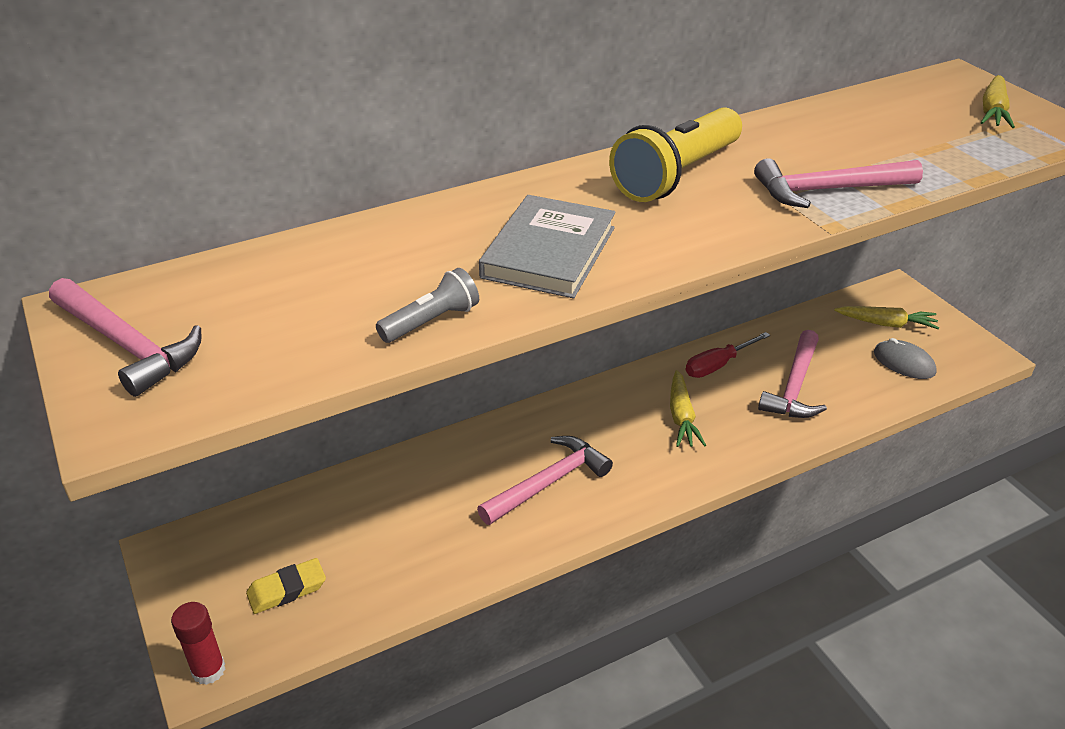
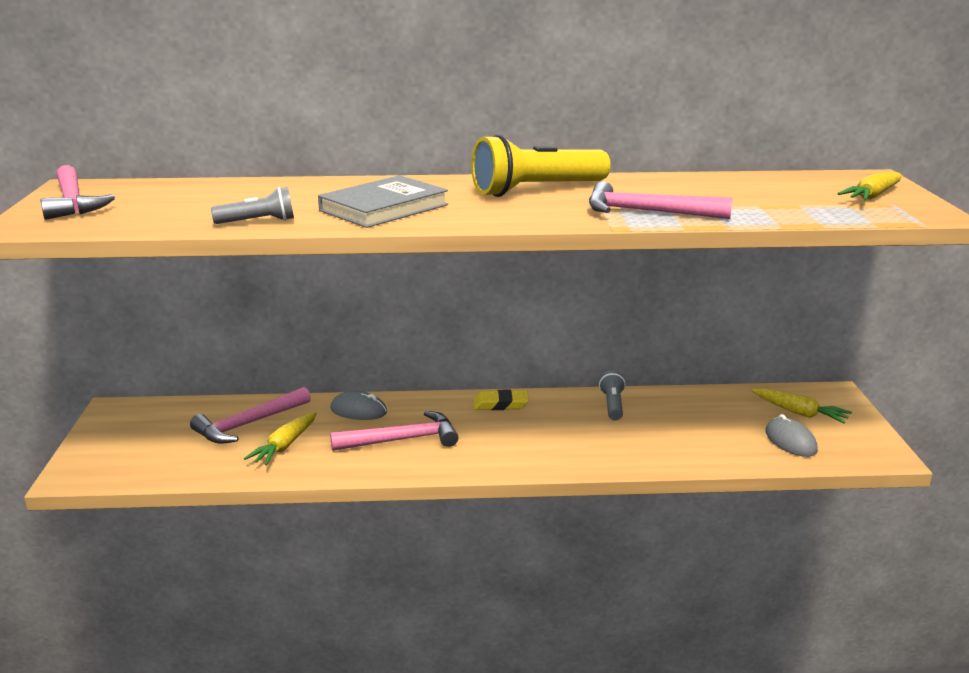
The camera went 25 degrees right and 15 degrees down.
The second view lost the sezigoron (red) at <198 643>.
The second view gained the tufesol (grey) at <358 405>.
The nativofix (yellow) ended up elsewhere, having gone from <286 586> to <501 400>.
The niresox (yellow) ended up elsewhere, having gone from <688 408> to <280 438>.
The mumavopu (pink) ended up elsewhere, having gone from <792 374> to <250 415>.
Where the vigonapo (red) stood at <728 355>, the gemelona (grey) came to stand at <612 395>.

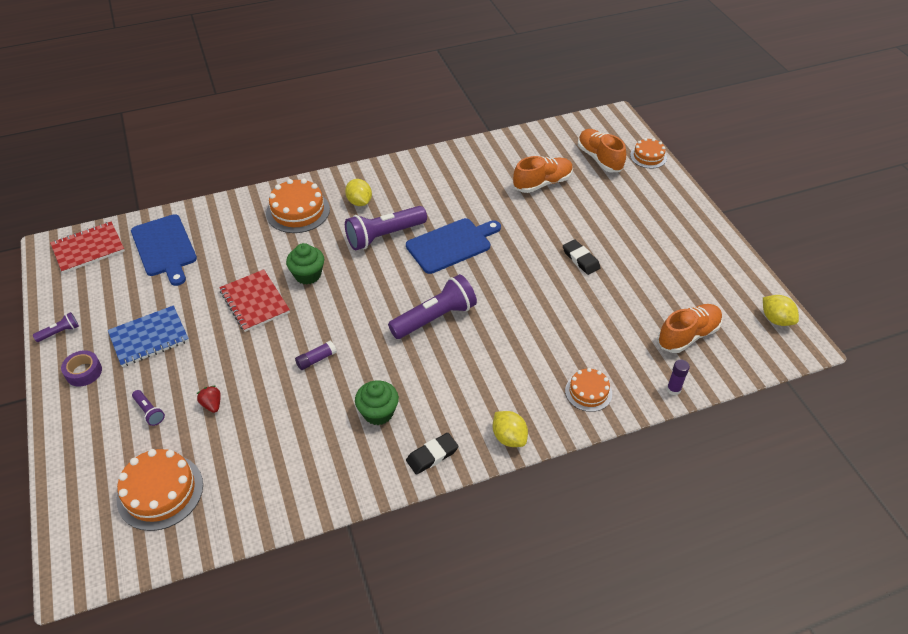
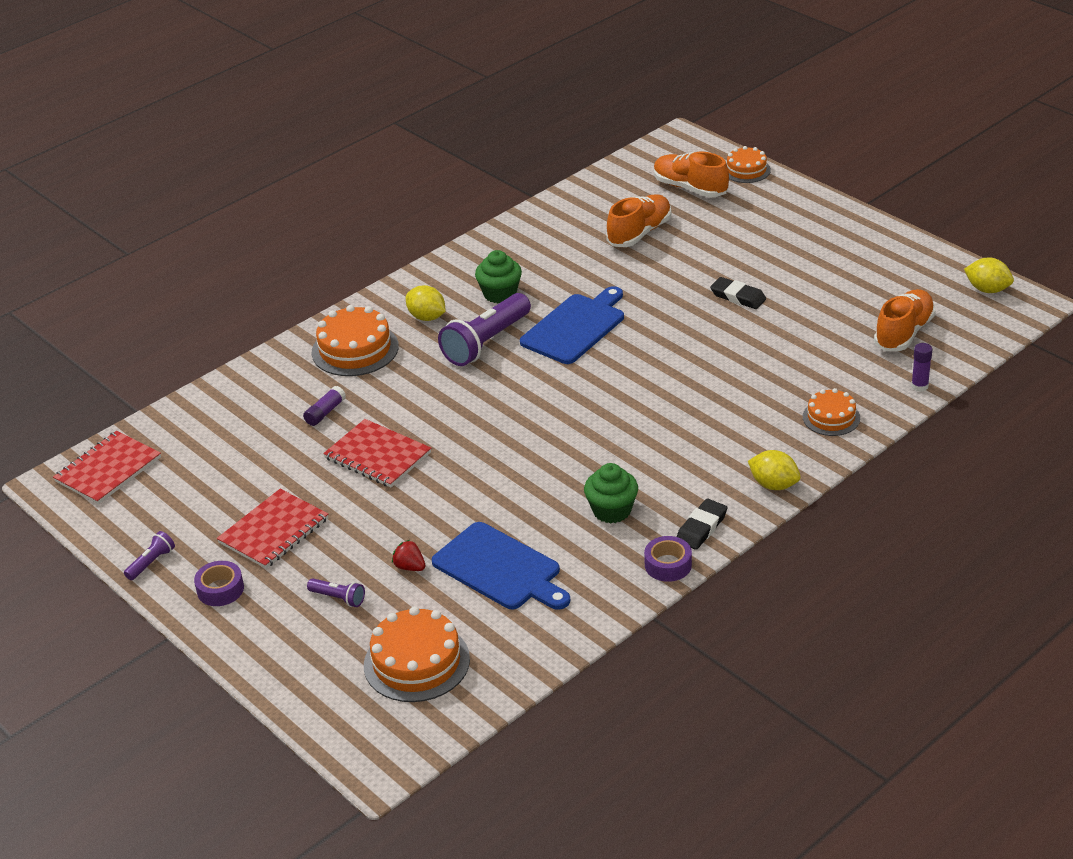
The camera went 20 degrees left and 10 degrees down.
The second view lost the gemelona (purple) at <432 306>.
The second view gained the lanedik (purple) at <668 559>.
The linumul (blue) ended up elsewhere, having gone from <164 250> to <501 566>.
The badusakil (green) ended up elsewhere, having gone from <305 264> to <498 276>.
The sezigoron (purple) ended up elsewhere, having gone from <316 355> to <324 406>.
What was the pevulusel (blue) at <148 336> turned into the pevulusel (red) at <272 529>.

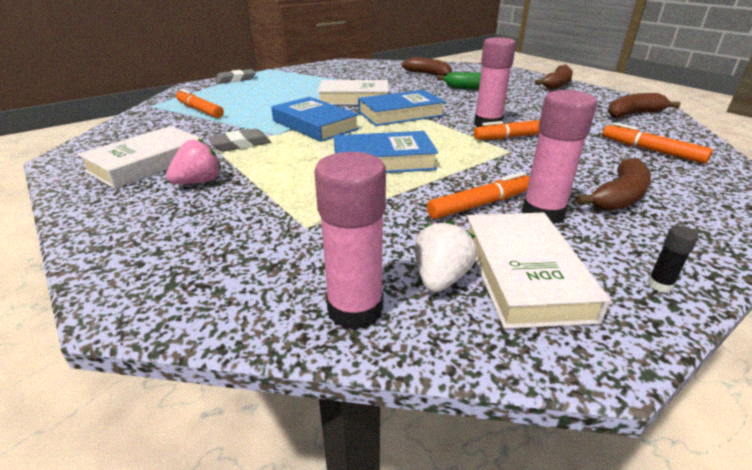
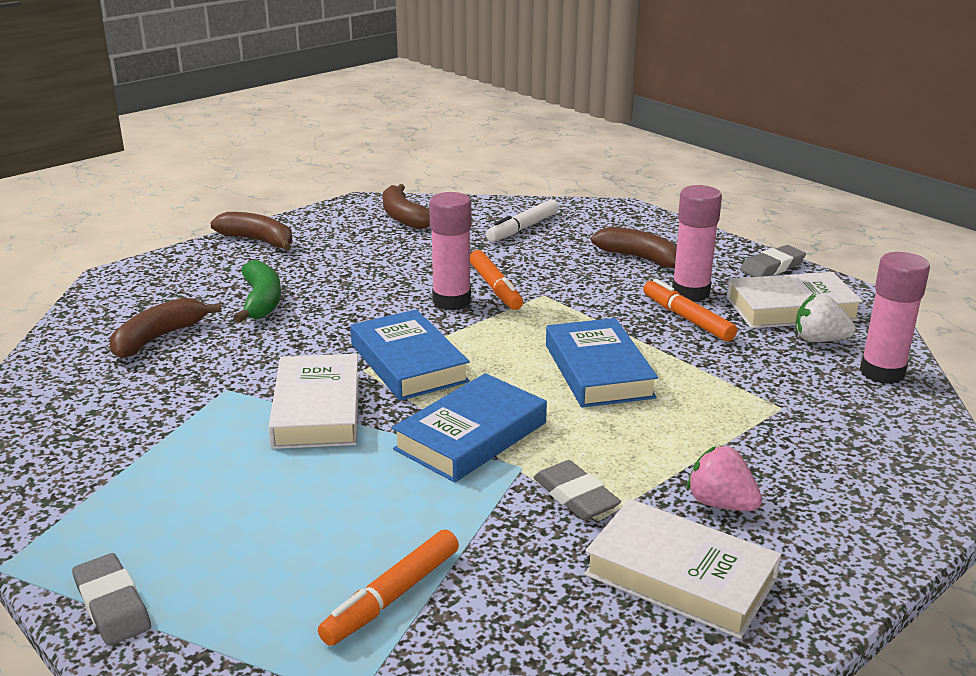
The camera went 95 degrees left and 5 degrees down.
Where the sezigoron (black) stood at <673 259>, the nativofix (grey) came to stand at <773 261>.
What was the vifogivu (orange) at <658 143> turned into the vifogivu (white) at <522 220>.

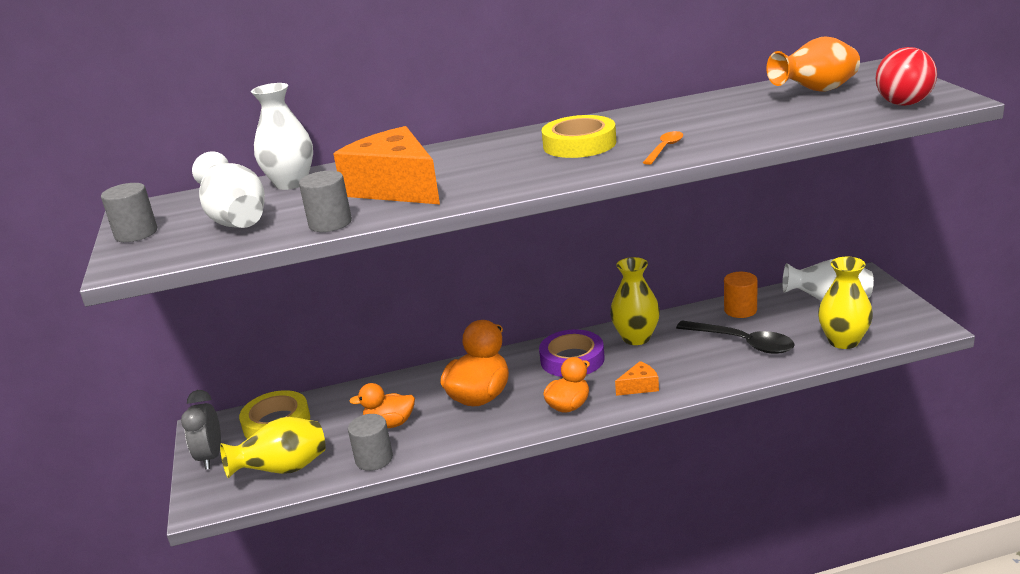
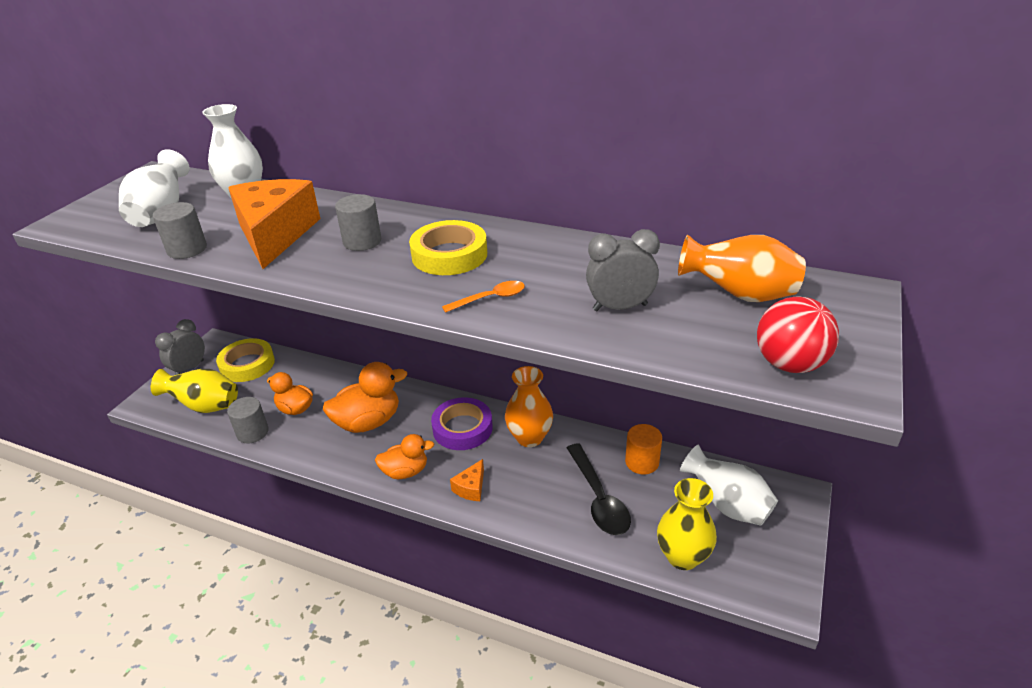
The camera went 35 degrees right and 10 degrees up.
The second view gained the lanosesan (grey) at <623 270>.
The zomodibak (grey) ended up elsewhere, having gone from <129 212> to <358 222>.
What was the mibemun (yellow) at <635 301> turned into the mibemun (orange) at <529 406>.
The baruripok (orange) at <637 378> ended up facing another way, 105 degrees clockwise from before.

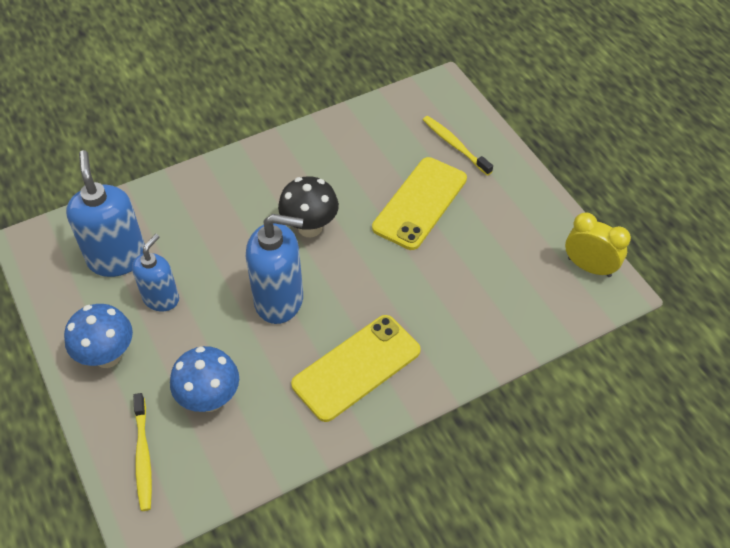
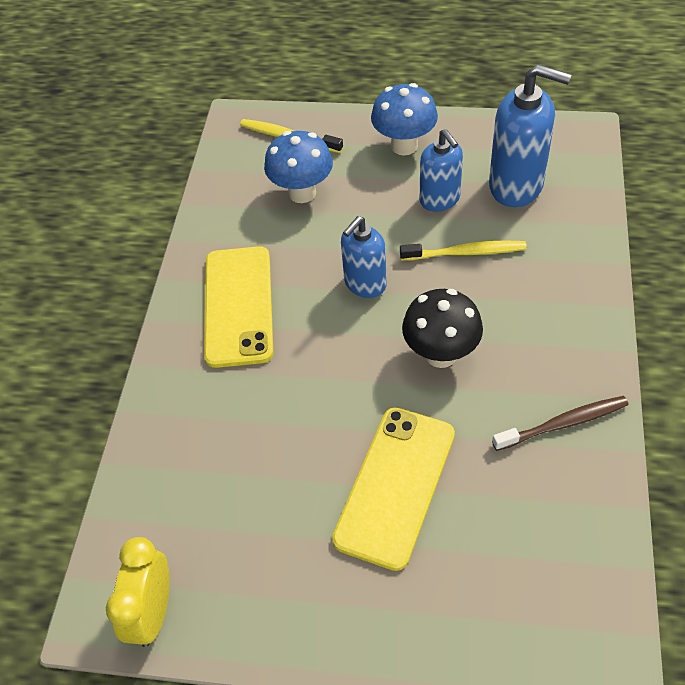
The camera went 130 degrees right and 0 degrees up.
The second view gained the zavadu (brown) at <560 423>.
The zavadu (yellow) ended up elsewhere, having gone from <458 146> to <463 250>.
The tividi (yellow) at <419 203> ended up facing another way, 45 degrees clockwise from before.
The lanosesan (yellow) at <598 244> ended up facing another way, 120 degrees clockwise from before.
The size of the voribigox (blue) at <274 269> changed by a factor of 0.64.

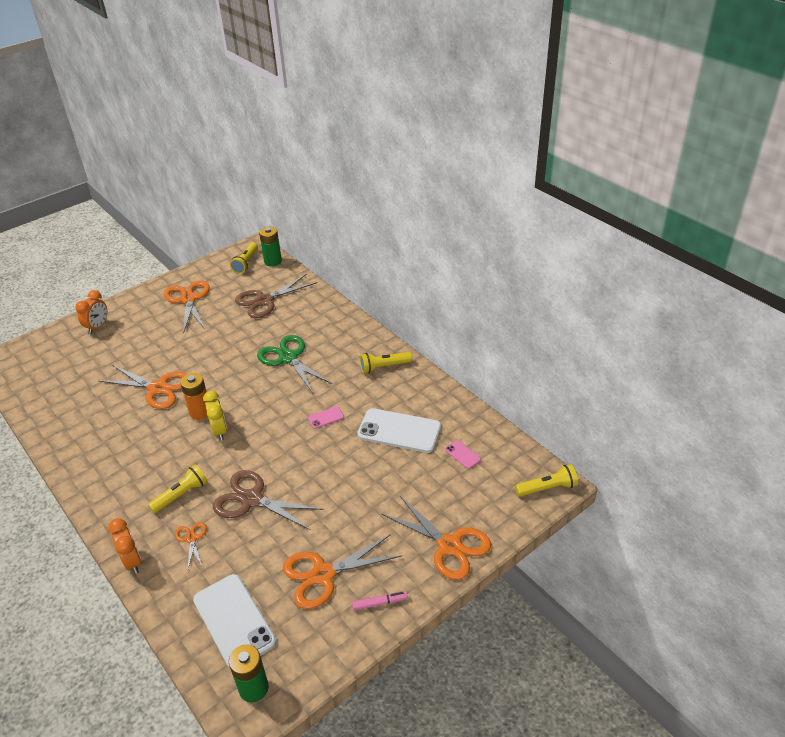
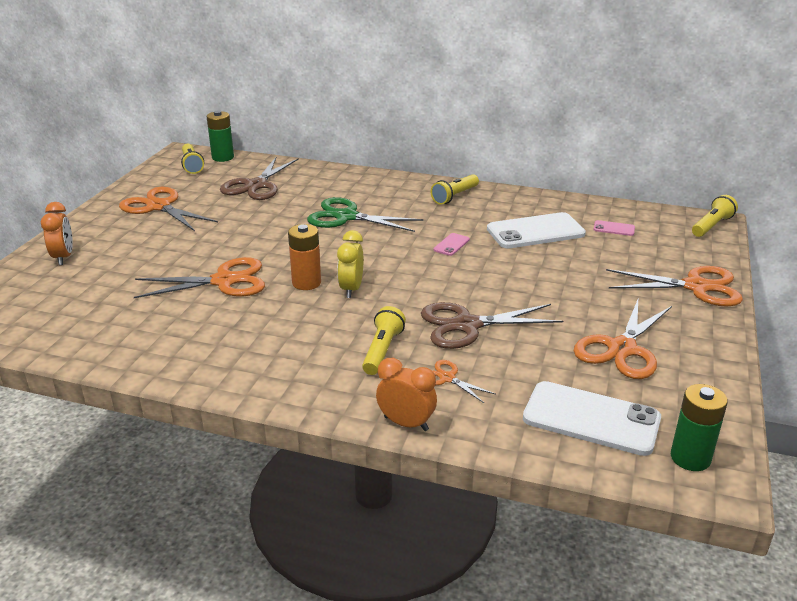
The camera went 35 degrees left and 10 degrees down.
The second view lost the vifogivu (pink) at <380 601>.
The lanosesan (yellow) at <215 416> ended up facing another way, 120 degrees counterclockwise from before.

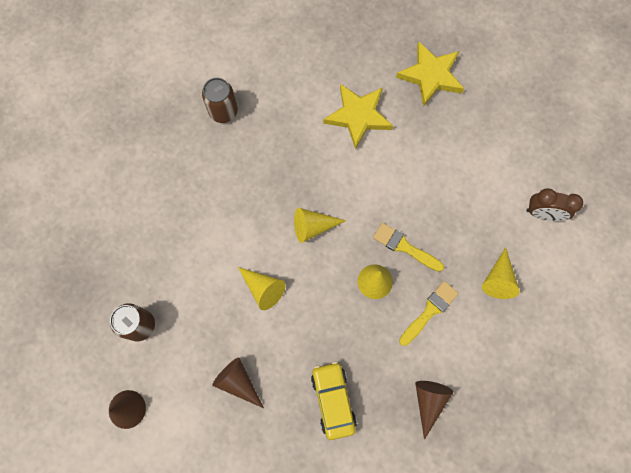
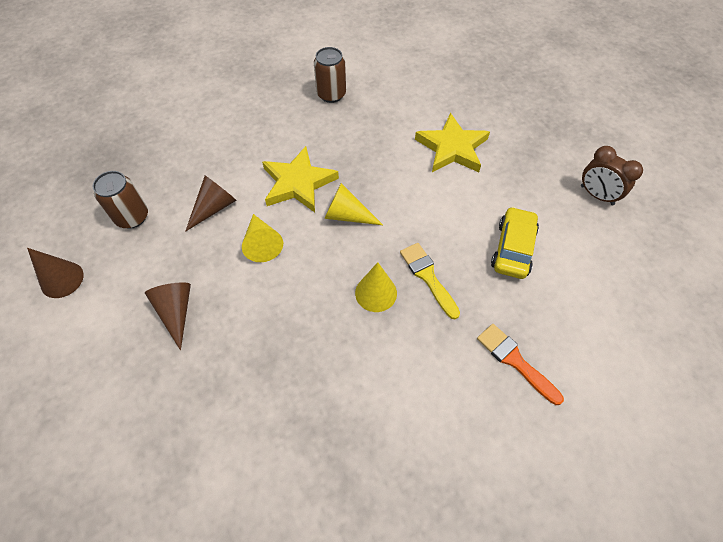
The camera went 30 degrees right and 15 degrees down.
The second view lost the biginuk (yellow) at <429 313>.
The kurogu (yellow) ended up elsewhere, having gone from <334 400> to <515 243>.
The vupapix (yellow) ended up elsewhere, having gone from <430 74> to <300 179>.
The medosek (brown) ended up elsewhere, having gone from <434 410> to <211 204>.
The lanosesan (brown) ended up elsewhere, having gone from <554 204> to <612 175>.
Where the medosek (yellow) stood at <501 273>, the biginuk (orange) came to stand at <520 364>.

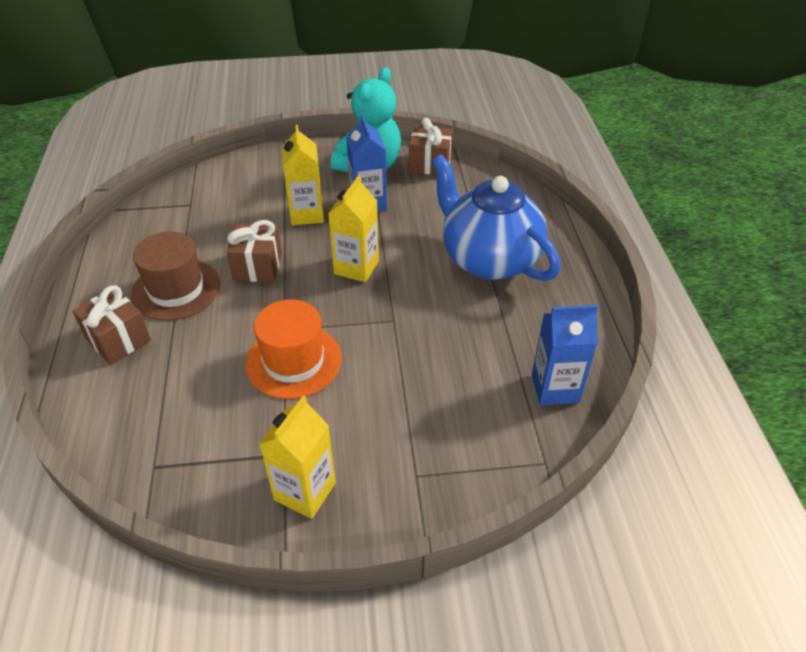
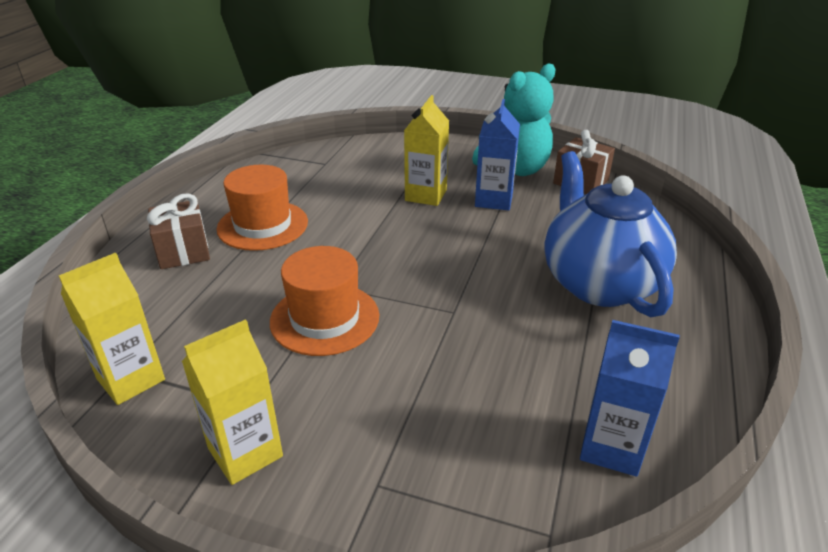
The camera went 25 degrees right and 10 degrees down.
The second view lost the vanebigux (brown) at <254 251>.
The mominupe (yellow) ended up elsewhere, having gone from <353 229> to <112 329>.
What was the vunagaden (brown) at <175 276> turned into the vunagaden (orange) at <262 208>.

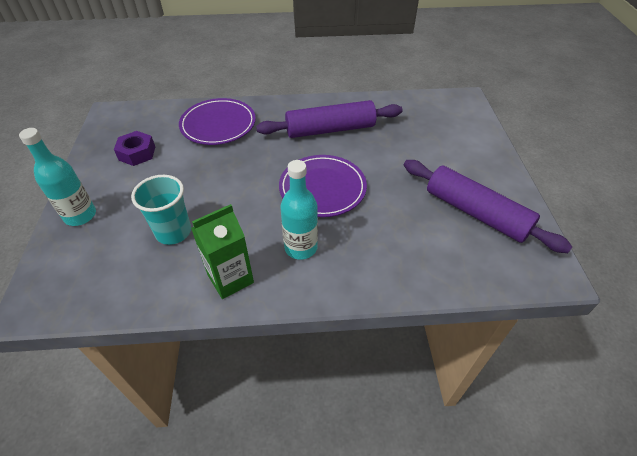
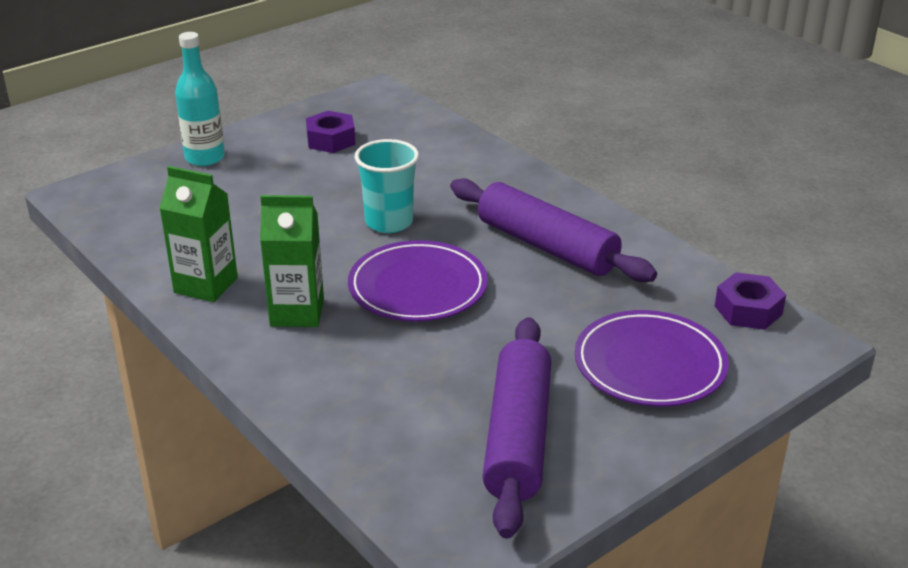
The camera went 55 degrees right and 15 degrees down.
The second view gained the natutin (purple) at <750 301>.
The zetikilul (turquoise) ended up elsewhere, having gone from <161 210> to <386 186>.
The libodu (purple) ended up elsewhere, having gone from <217 121> to <651 358>.
Where the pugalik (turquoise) stood at <299 210>, the mominupe (green) came to stand at <292 261>.

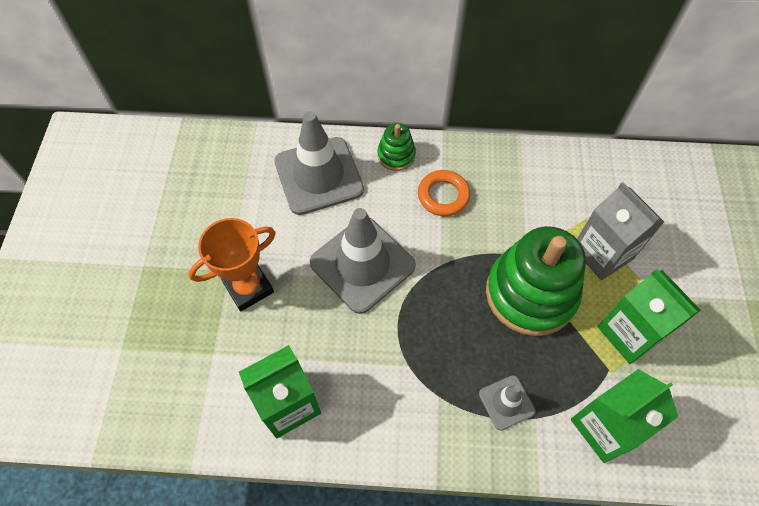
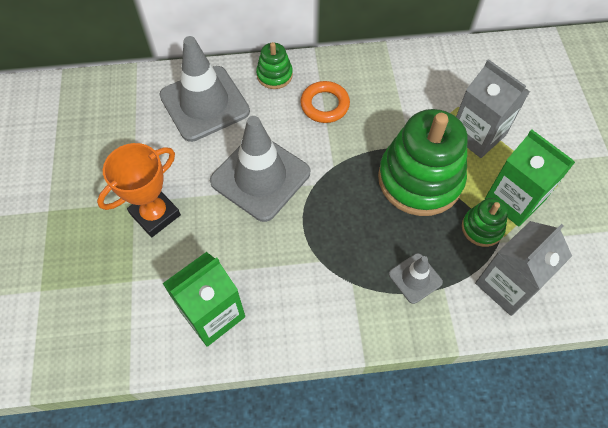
The camera went 10 degrees left and 0 degrees up.
The second view gained the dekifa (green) at <485 222>.
What was the mominupe (green) at <624 416> turned into the mominupe (grey) at <523 268>.

